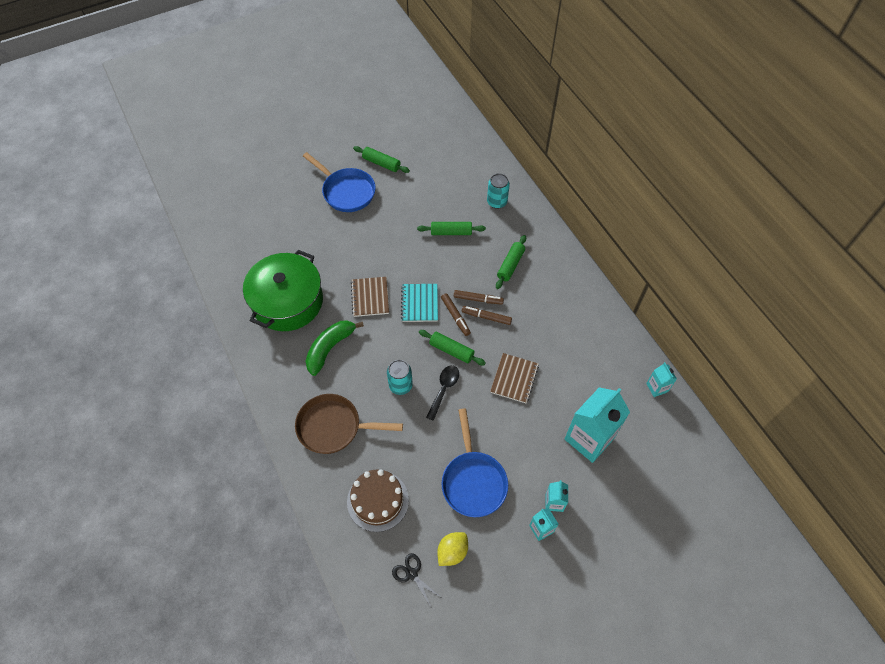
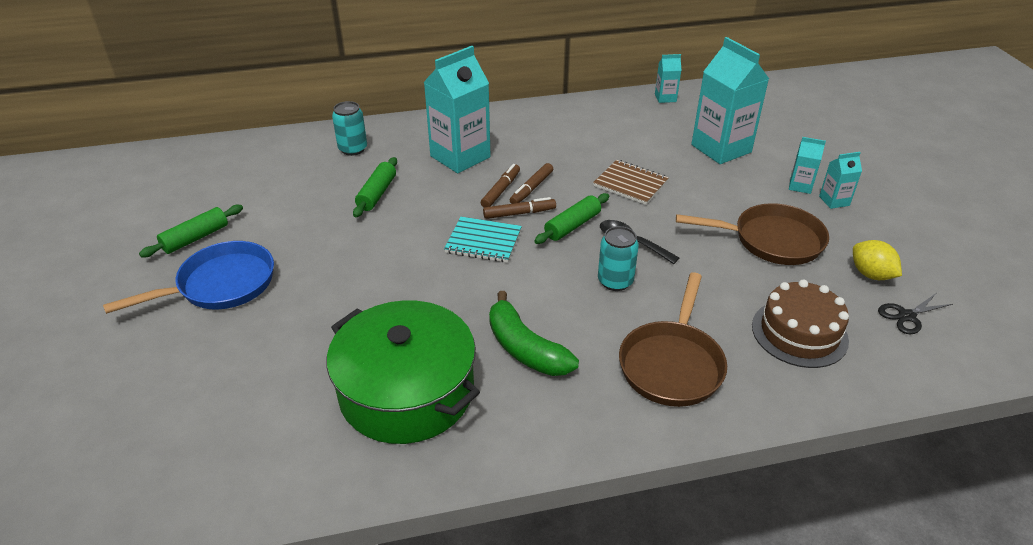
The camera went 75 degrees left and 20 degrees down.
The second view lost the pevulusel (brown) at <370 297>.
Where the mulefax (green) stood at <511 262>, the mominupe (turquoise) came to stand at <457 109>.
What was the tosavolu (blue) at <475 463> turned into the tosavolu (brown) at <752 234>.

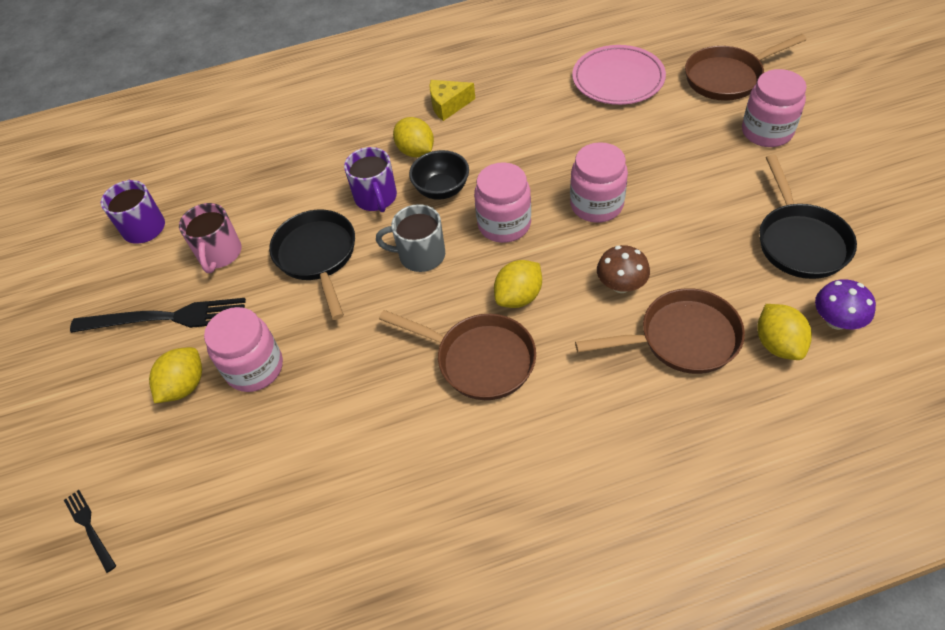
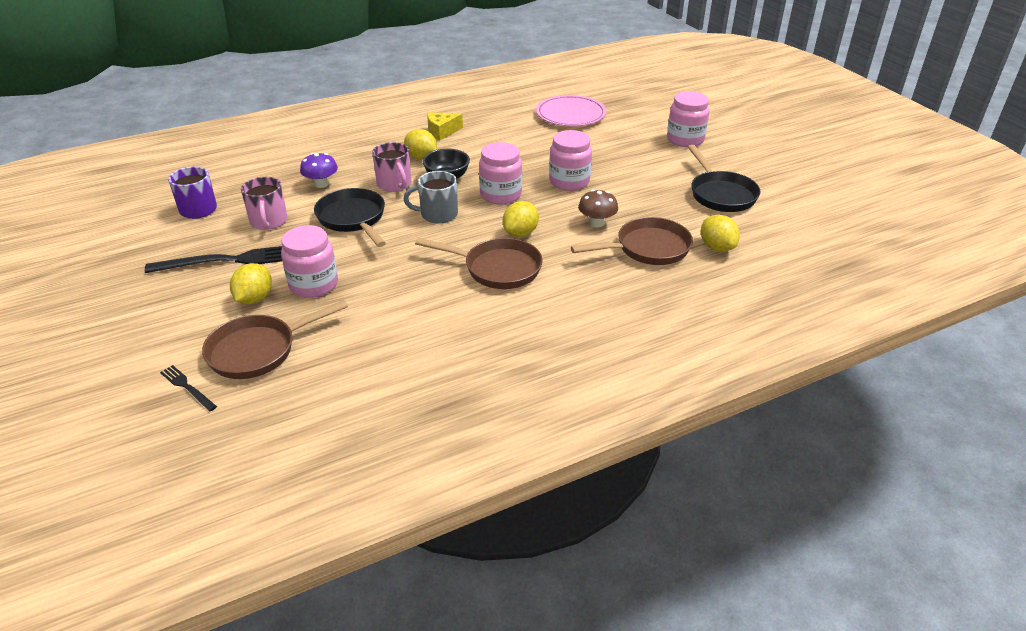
The camera went 15 degrees left and 15 degrees down.
The tosavolu (brown) ended up elsewhere, having gone from <746 67> to <275 339>.
The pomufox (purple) ended up elsewhere, having gone from <845 305> to <319 170>.
What was the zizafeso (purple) at <370 179> turned into the zizafeso (pink) at <392 167>.

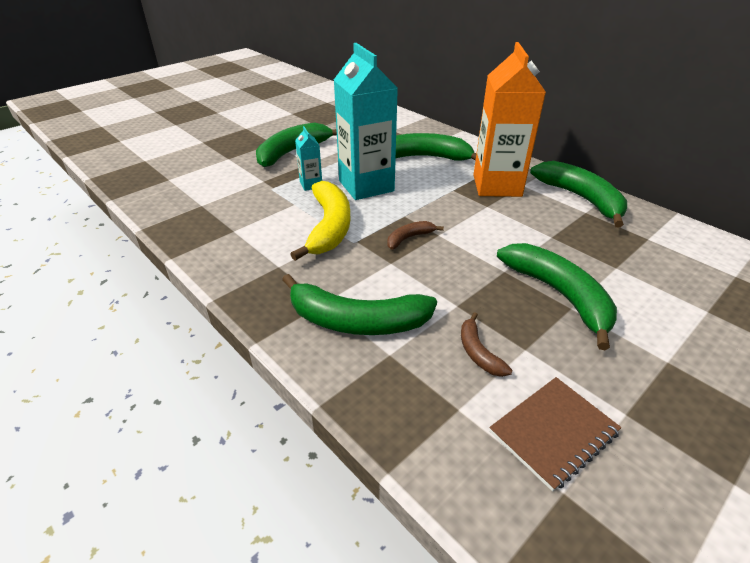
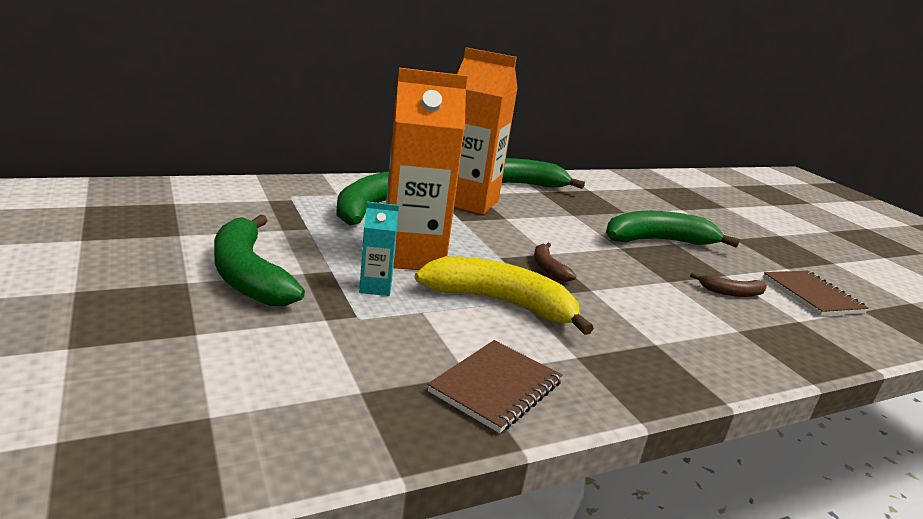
The camera went 75 degrees left and 15 degrees down.
The second view lost the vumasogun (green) at <359 304>.
The second view gained the pevulusel (brown) at <495 386>.
What was the mominupe (turquoise) at <366 121> turned into the mominupe (orange) at <426 169>.

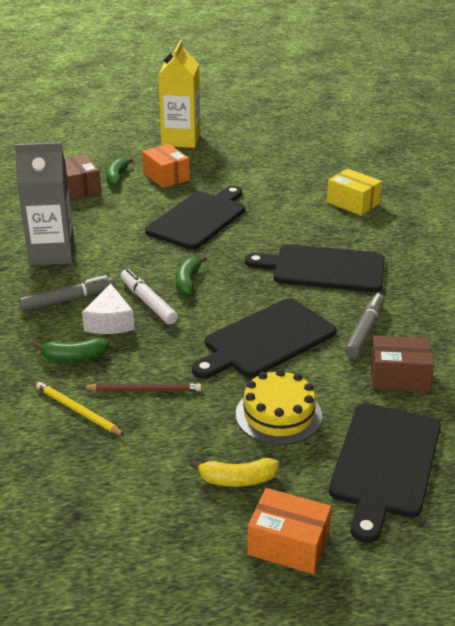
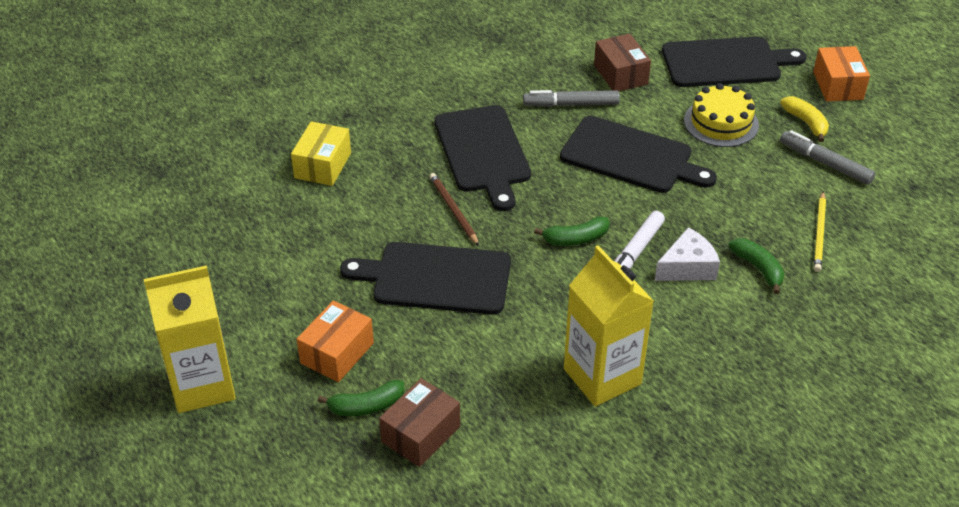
The camera went 115 degrees left and 10 degrees up.
The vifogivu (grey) ended up elsewhere, having gone from <67 293> to <827 157>.
The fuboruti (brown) ended up elsewhere, having gone from <141 387> to <454 209>.
What was the mominupe (grey) at <44 204> turned into the mominupe (yellow) at <609 325>.

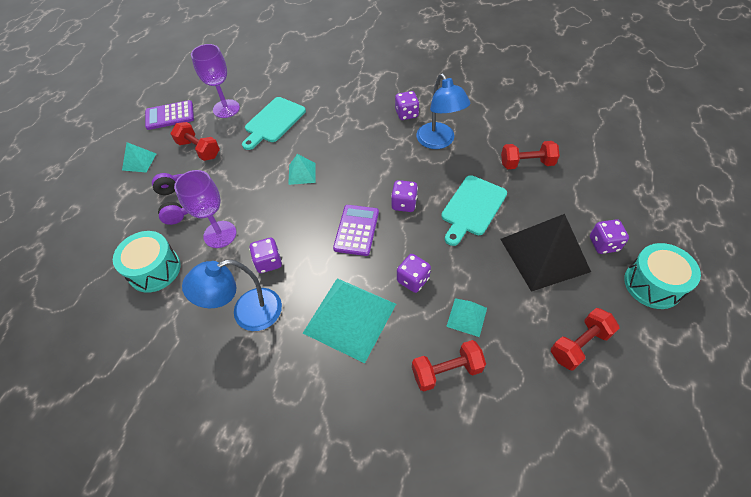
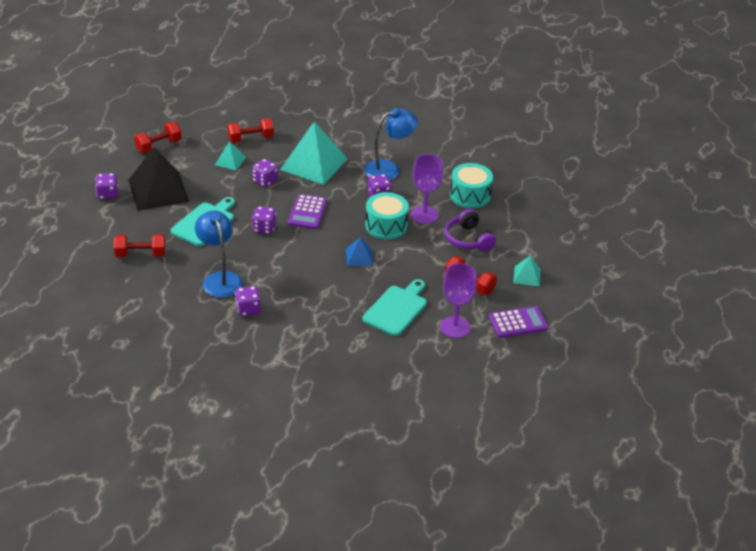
The camera went 175 degrees right and 15 degrees down.
The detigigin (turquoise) ended up elsewhere, having gone from <662 276> to <387 216>.
What was the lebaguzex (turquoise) at <302 169> turned into the lebaguzex (blue) at <359 251>.

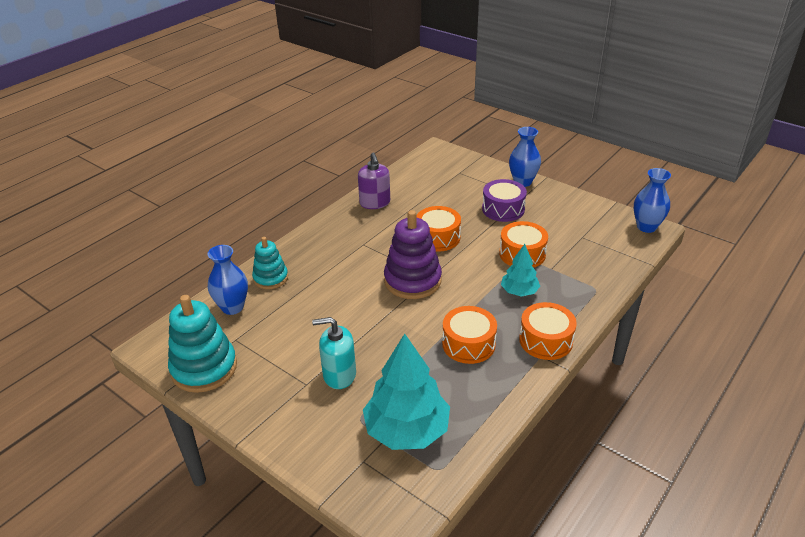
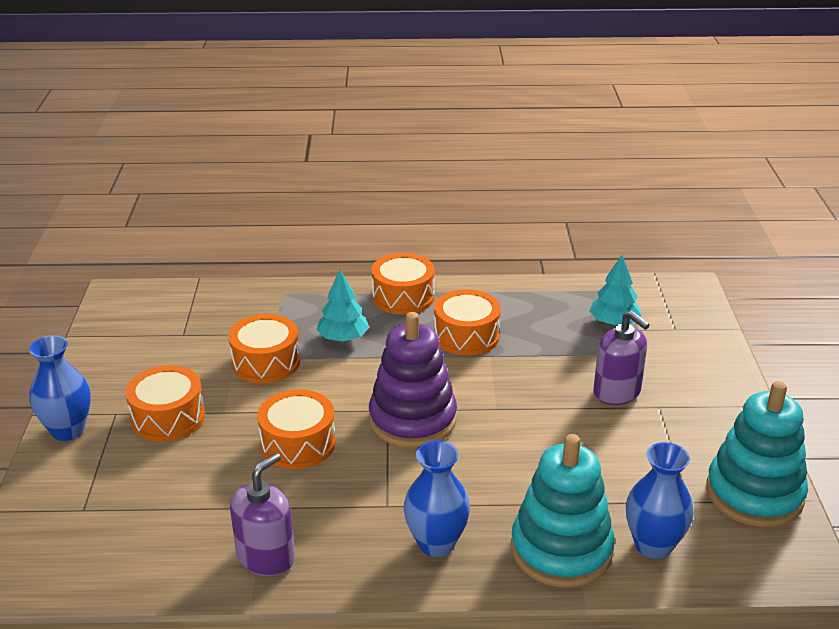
The camera went 130 degrees left and 5 degrees down.
The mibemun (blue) ended up elsewhere, having gone from <652 200> to <437 498>.
What was the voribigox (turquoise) at <334 353> turned into the voribigox (purple) at <621 358>.
What was the detigigin (purple) at <504 200> turned into the detigigin (orange) at <165 403>.
The size of the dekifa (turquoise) at <270 263> changed by a factor of 1.63.
The size of the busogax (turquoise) at <406 392> changed by a factor of 0.55.

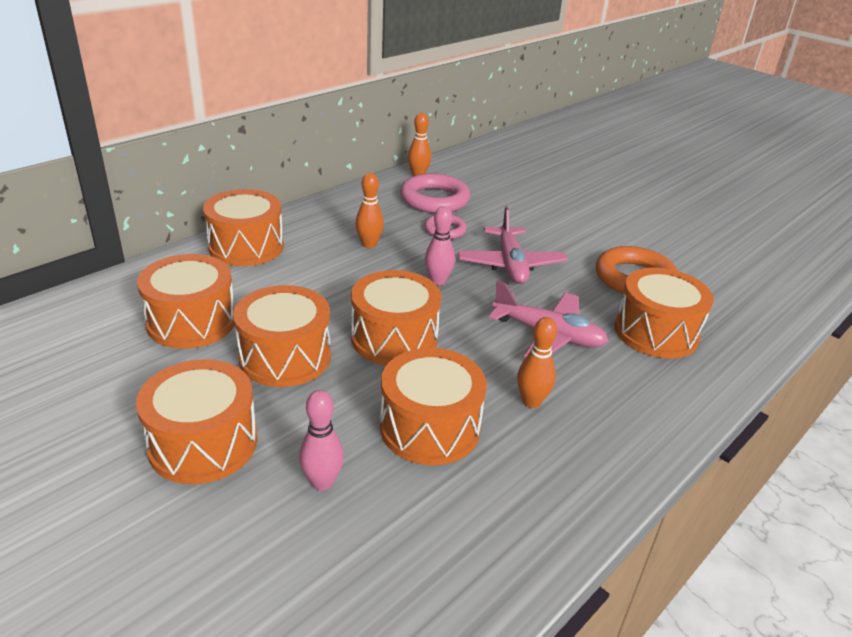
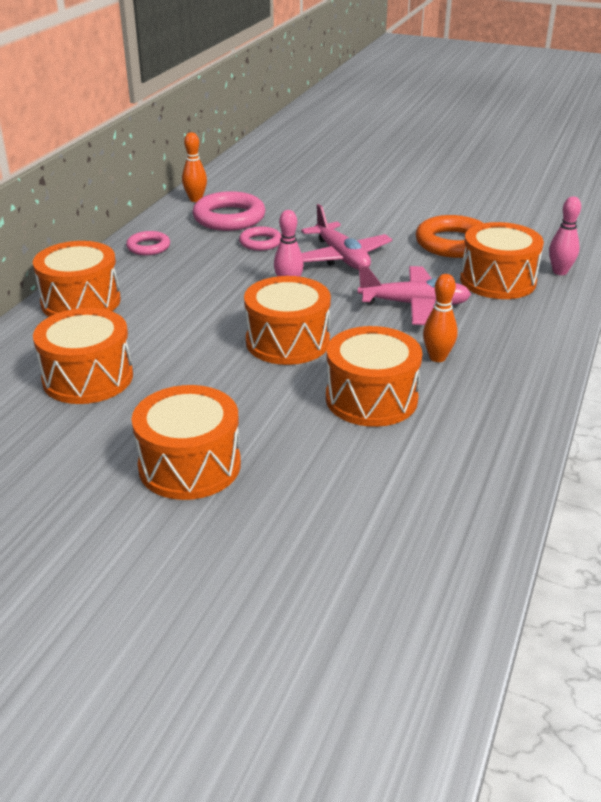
The camera went 20 degrees left and 0 degrees up.
The second view lost the detigigin (orange) at <282 336>.
The second view lost the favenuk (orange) at <369 210>.
The second view gained the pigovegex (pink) at <148 243>.
The favenuk (pink) ended up elsewhere, having gone from <321 440> to <565 236>.

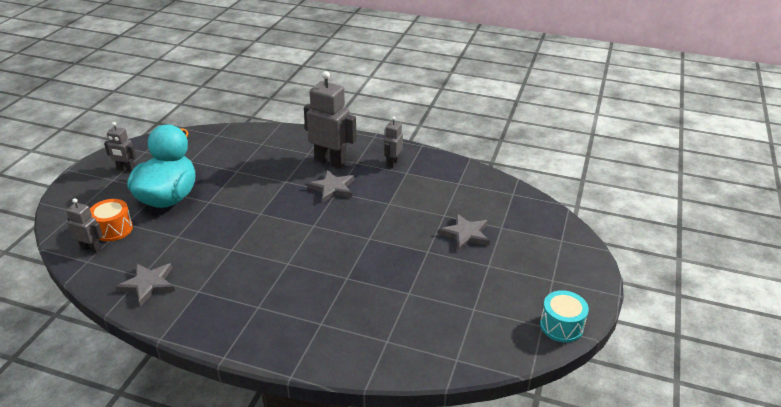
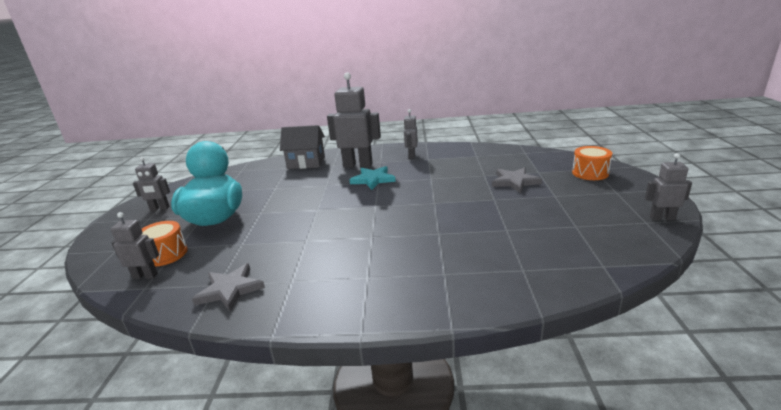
The camera went 15 degrees left and 10 degrees down.
The second view gained the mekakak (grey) at <302 147>.
The second view gained the detigigin (orange) at <592 163>.
Where the detigigin (turquoise) stood at <564 316>, the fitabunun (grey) came to stand at <668 187>.
What was the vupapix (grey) at <330 186> turned into the vupapix (turquoise) at <372 178>.

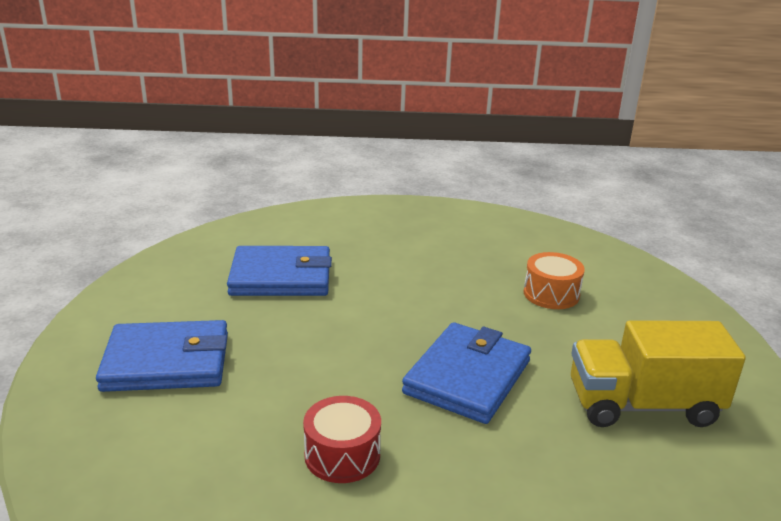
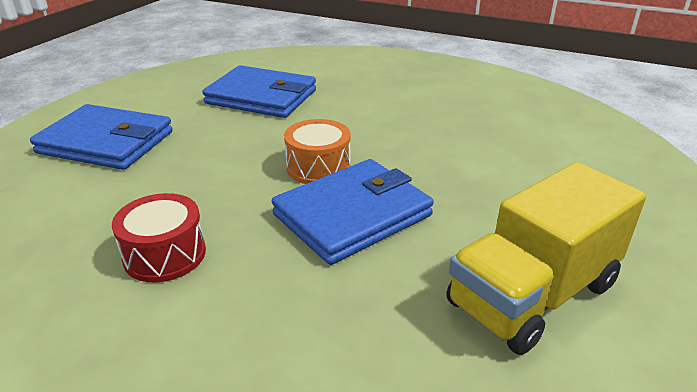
The camera went 25 degrees right and 5 degrees up.
The detigigin (orange) ended up elsewhere, having gone from <554 280> to <317 151>.
The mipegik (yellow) at <658 373> ended up facing another way, 60 degrees counterclockwise from before.

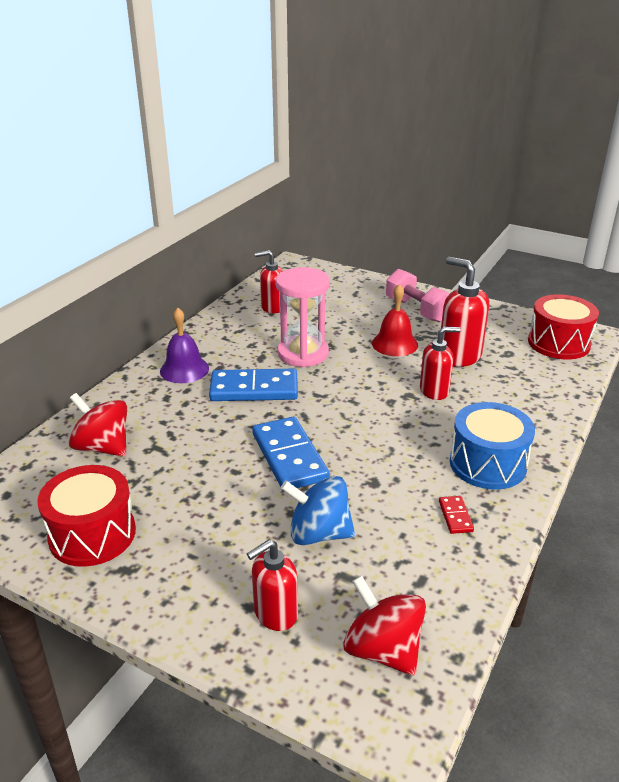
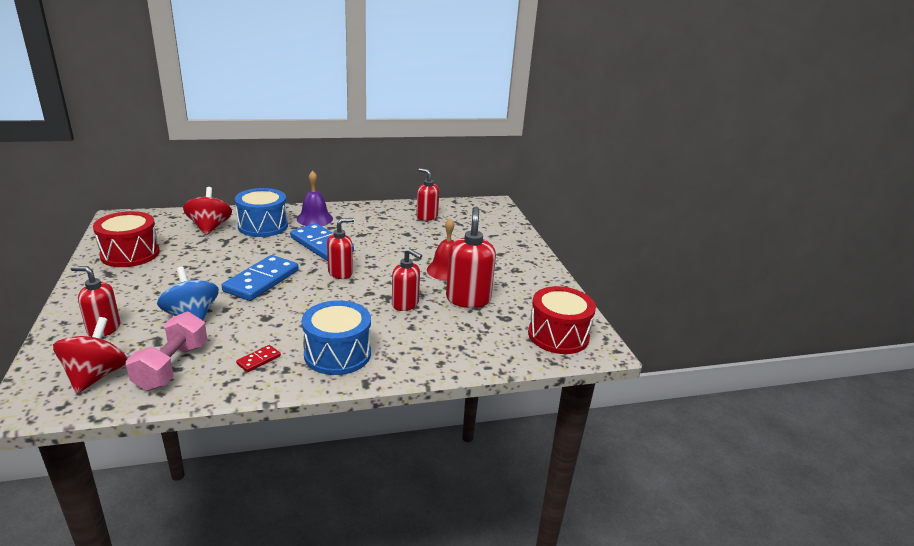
The camera went 45 degrees right and 5 degrees down.
The second view lost the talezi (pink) at <302 317>.
The second view gained the detigigin (blue) at <261 212>.
The second view gained the voribigox (red) at <340 248>.
The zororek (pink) ended up elsewhere, having gone from <418 295> to <166 351>.

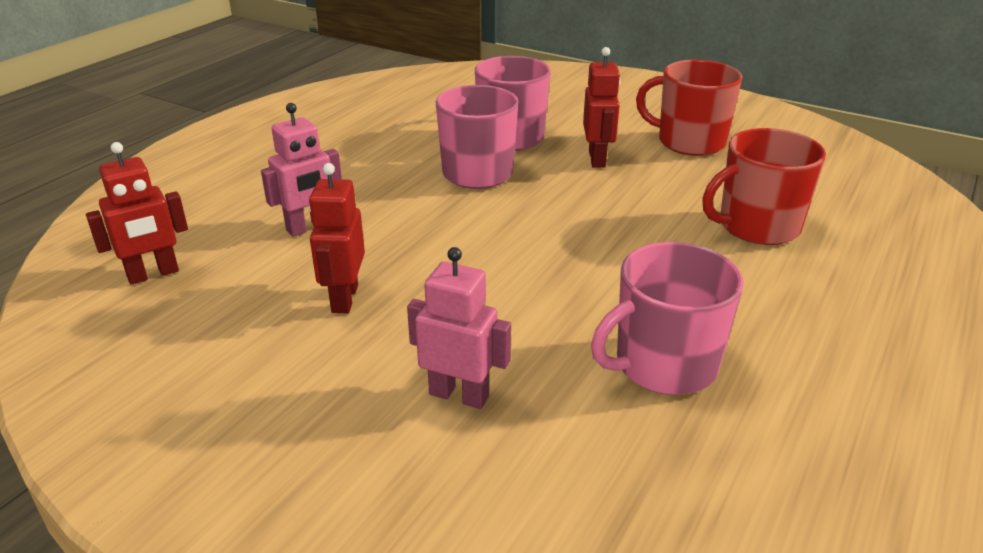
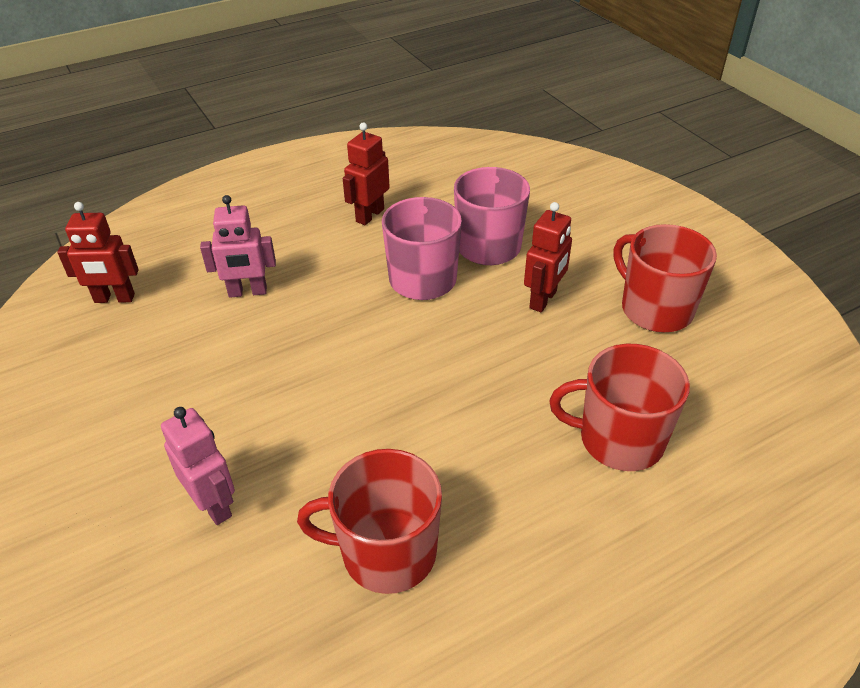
The camera went 30 degrees right and 10 degrees up.
The fitabunun (red) ended up elsewhere, having gone from <337 238> to <366 174>.
What was the zizafeso (pink) at <667 318> turned into the zizafeso (red) at <369 521>.

